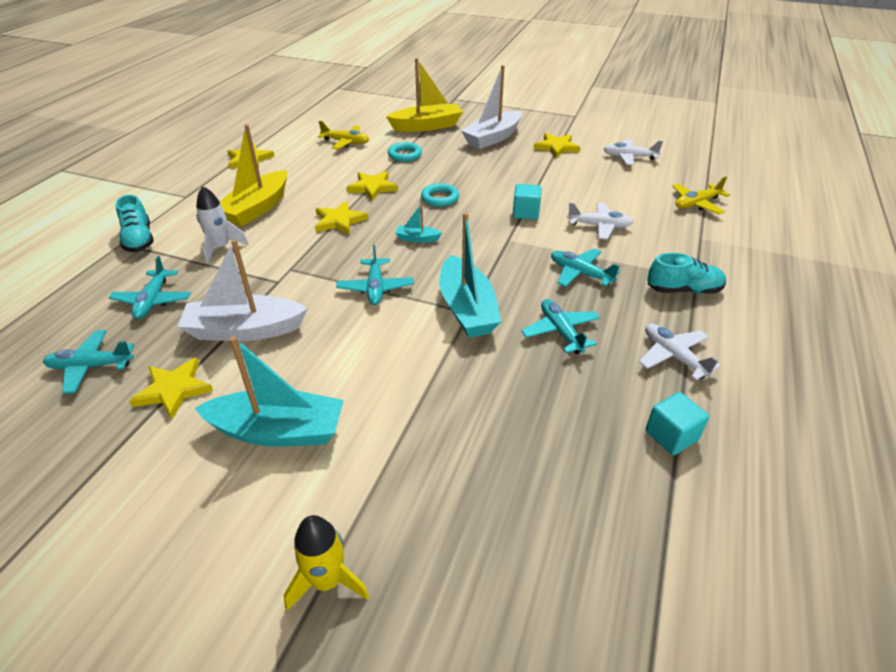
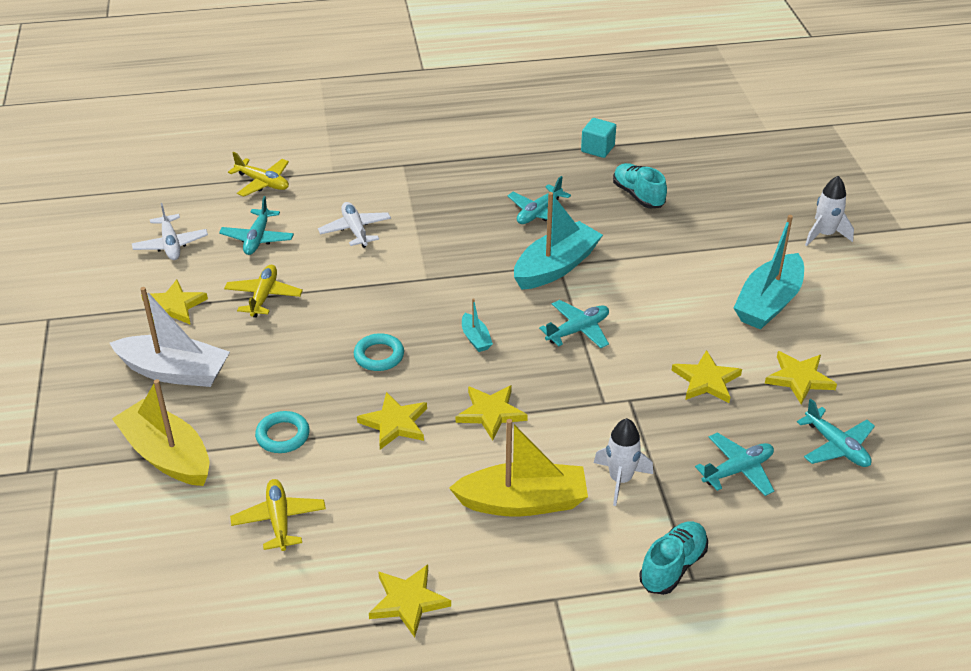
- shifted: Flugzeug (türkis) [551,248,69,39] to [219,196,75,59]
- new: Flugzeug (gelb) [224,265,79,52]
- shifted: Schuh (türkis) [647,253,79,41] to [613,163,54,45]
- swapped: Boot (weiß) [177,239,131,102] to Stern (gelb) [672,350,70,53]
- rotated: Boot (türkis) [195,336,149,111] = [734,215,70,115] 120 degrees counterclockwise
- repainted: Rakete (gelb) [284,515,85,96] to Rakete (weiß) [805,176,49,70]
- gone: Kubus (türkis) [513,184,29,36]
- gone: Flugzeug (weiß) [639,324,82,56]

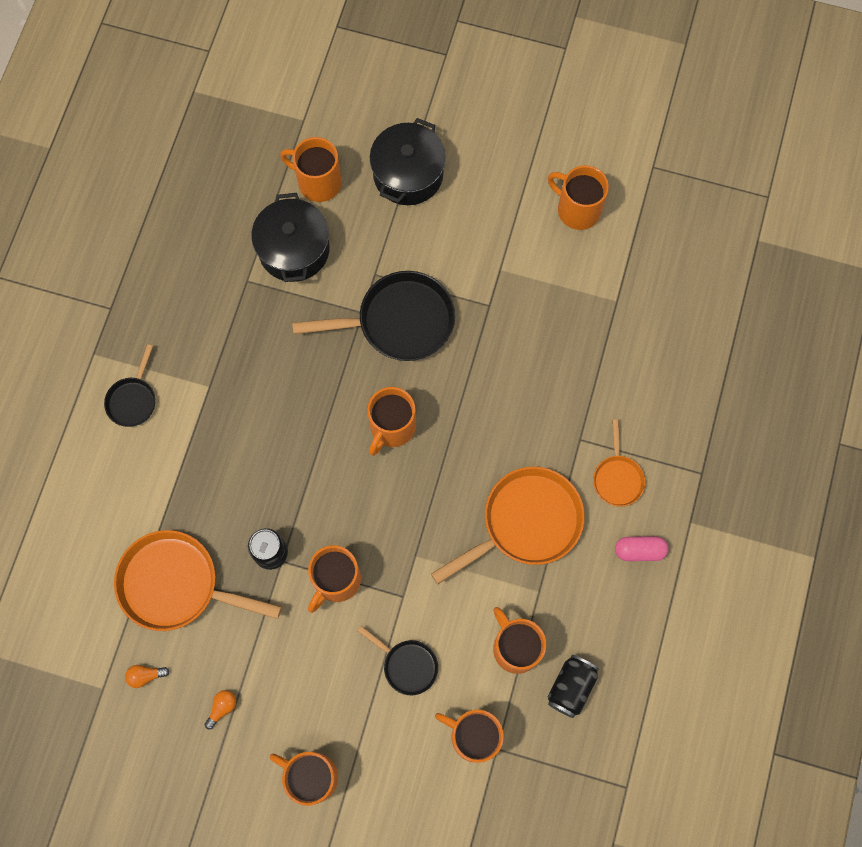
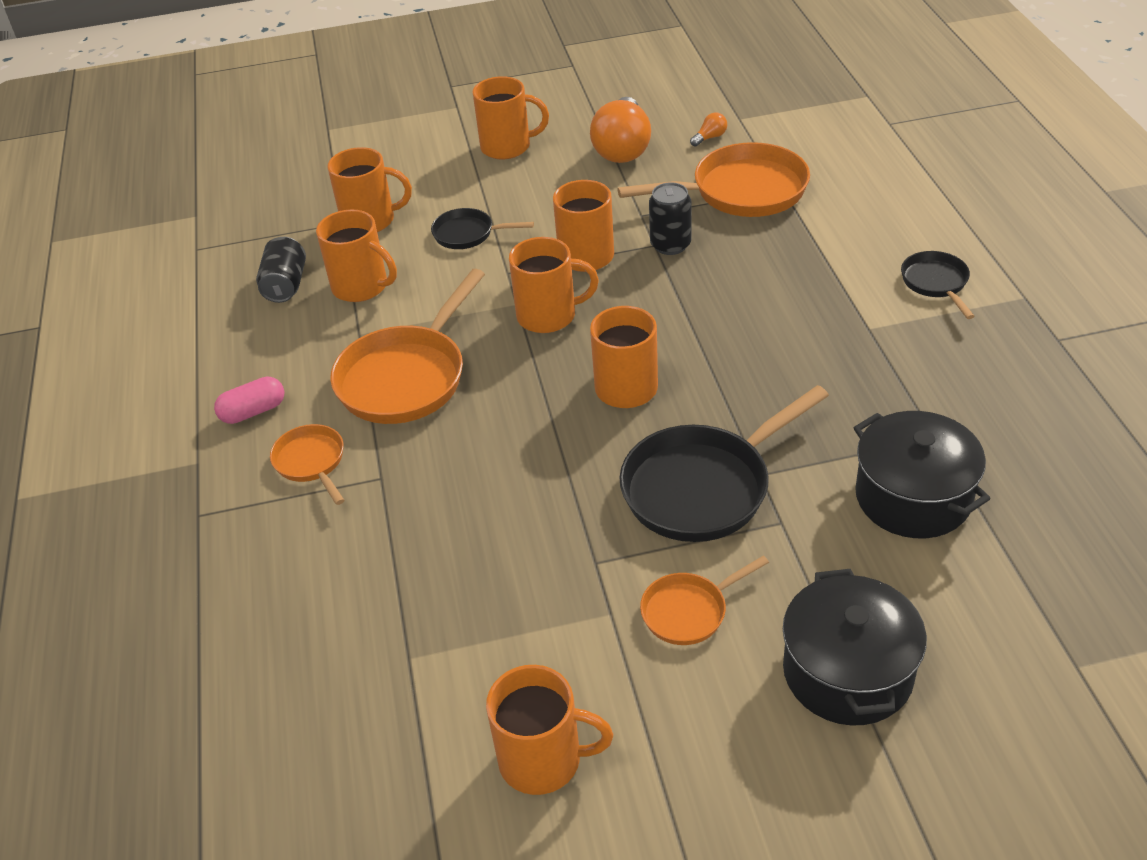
- shifted: Tasse (orange) [280,137,62,65] to [509,237,90,96]
- scaled: Glühbirne (orange) [205,690,31,39] = [590,97,61,66] x2.49
- new: Pfanne (orange) [640,555,129,90]

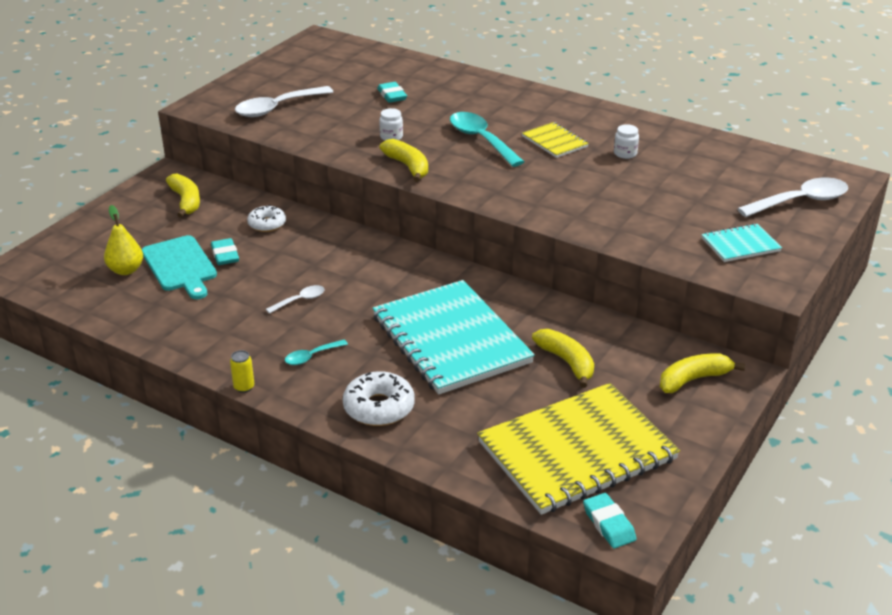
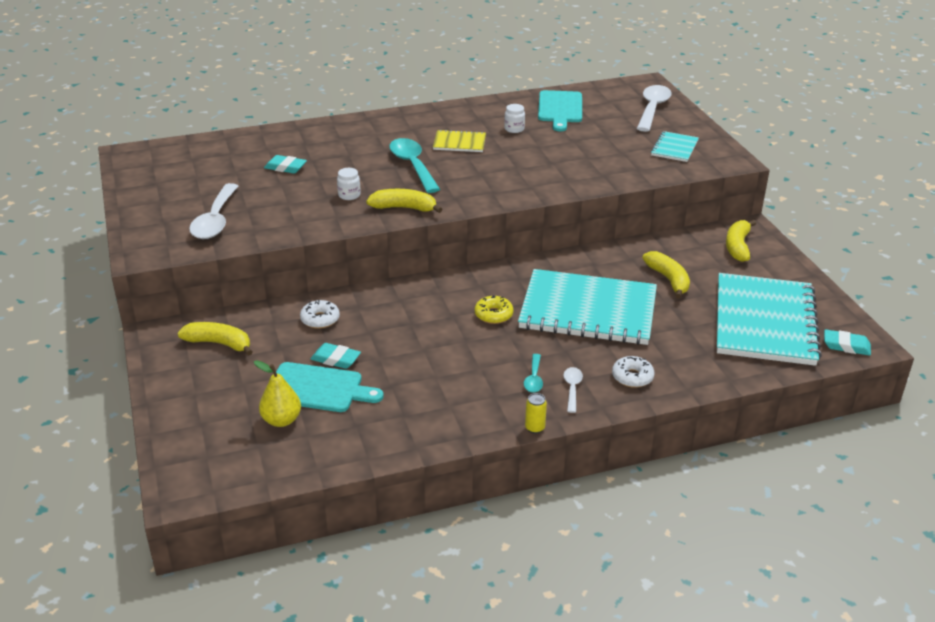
- rotated: Löffel (türkis) [450,112,74,55] = [389,138,51,55] 60 degrees clockwise
- new: Donut (gelb) [475,295,38,29]
- new: Schneidebrett (türkis) [538,90,44,42]
- shifted: Löffel (weiß) [266,285,59,29] to [563,367,20,46]
- scaled: Donut (weiß) [343,371,72,55] = [612,356,42,32] x0.66
- rotated: Banane (gelb) [532,329,62,59] = [642,251,48,48] 60 degrees clockwise
- repainted: Notizbuch (gelb) [477,383,203,132] to Notizbuch (türkis) [717,273,105,93]

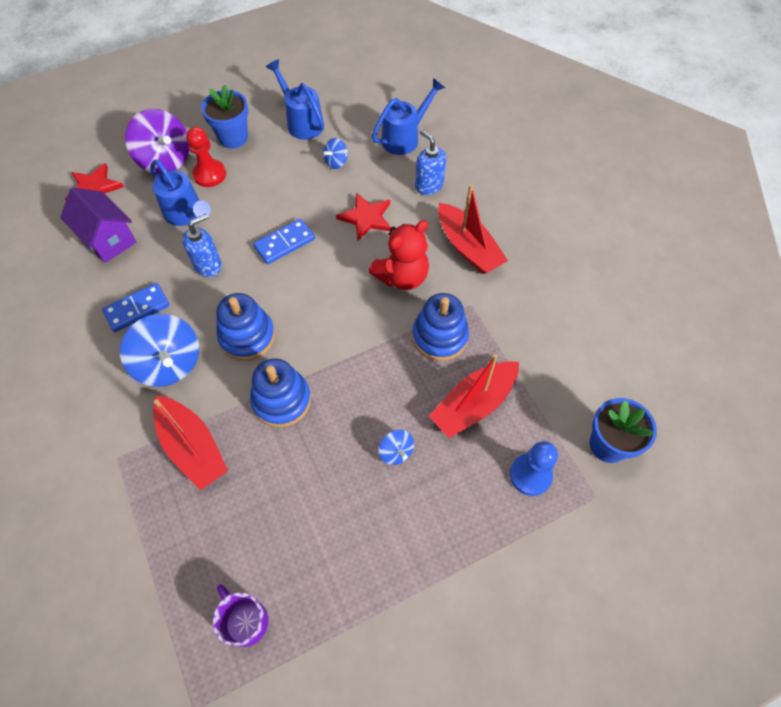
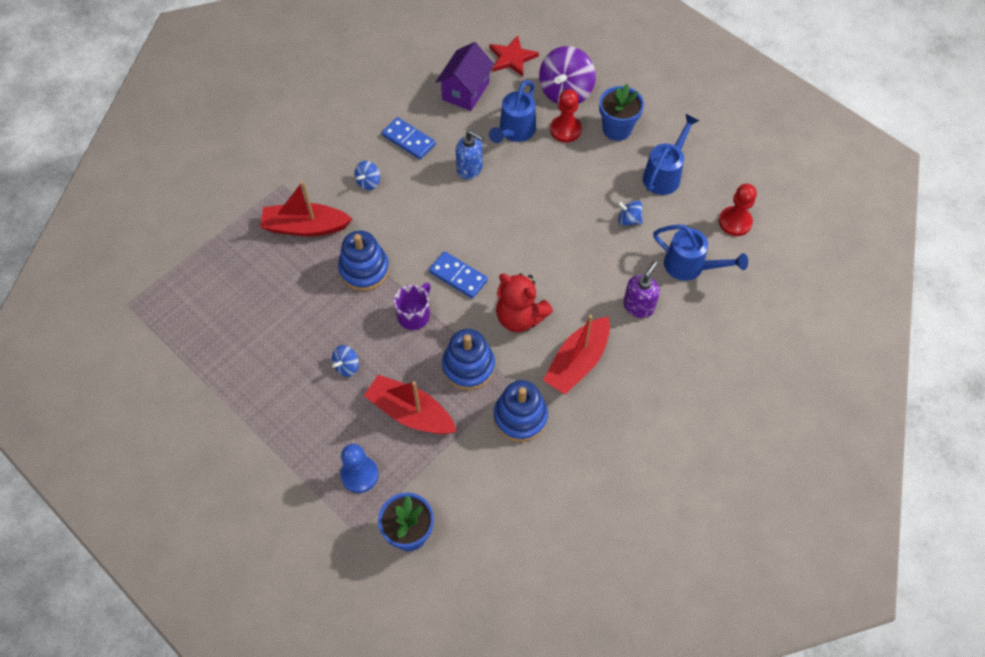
- rotated: Boot (rot) [153,396,75,94] = [260,181,92,55] 60 degrees clockwise
- scaled: Kreisel (blau) [120,314,79,73] = [354,161,26,29] x0.48
- shifted: Tasse (lila) [213,584,55,63] to [394,283,37,47]
- shifted: Dominostein (blau) [253,218,62,46] to [429,251,59,48]
- shifted: Stapelspielzeug (blau) [216,293,59,68] to [494,380,54,62]
- repainted: Seifenspender (blau) [415,129,31,66] to Seifenspender (lila) [623,261,37,57]
- new: Bauer (rot) [719,184,38,52]
- gone: Stern (rot) [336,193,55,48]

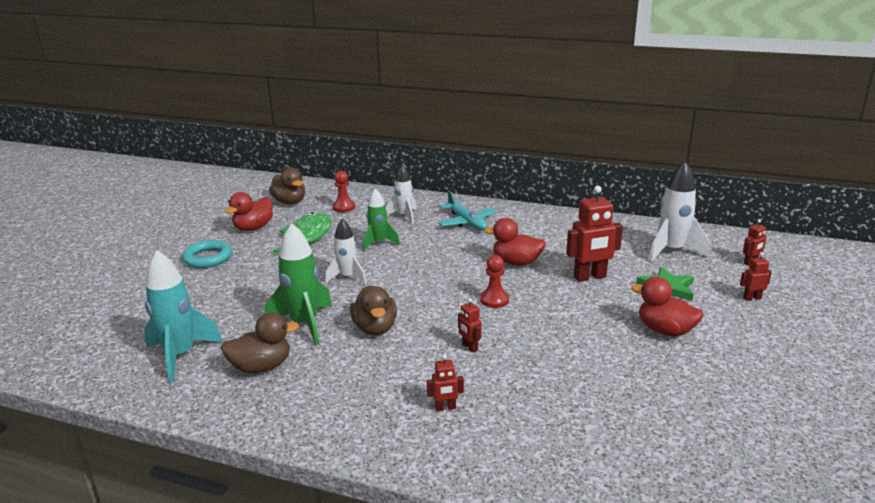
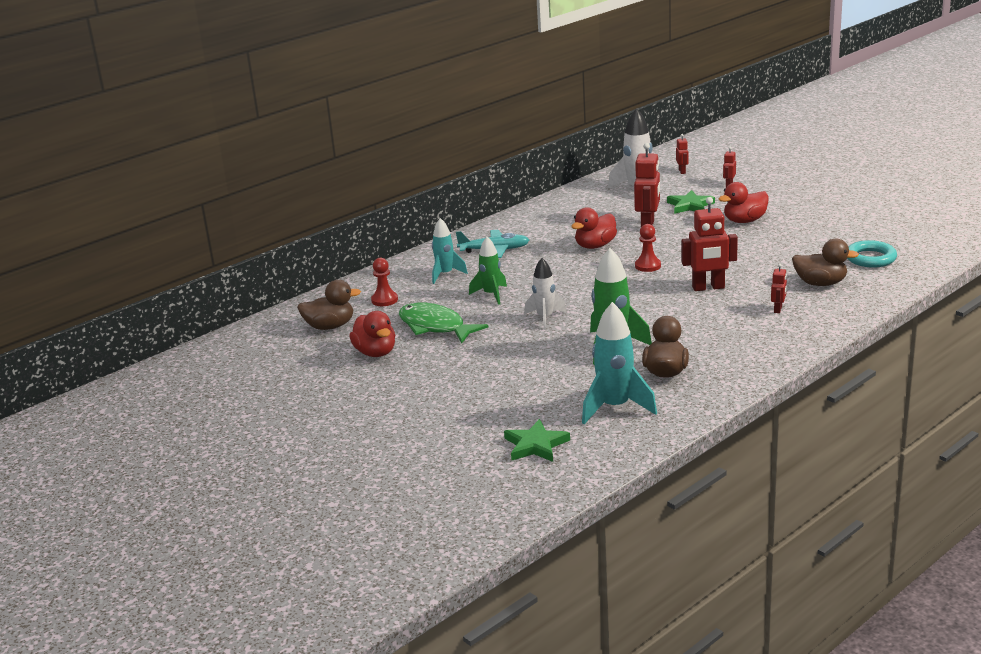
- repainted: Rakete (weiß) [386,165,31,59] to Rakete (türkis) [432,218,36,66]
- new: Stern (grün) [504,419,66,43]
- scaled: Roboter (rot) [458,298,24,55] = [682,197,56,94] x2.00
- shifted: Ente (braun) [350,285,47,50] to [792,238,67,48]
- shifted: Ring (türkis) [182,240,50,28] to [847,240,50,28]

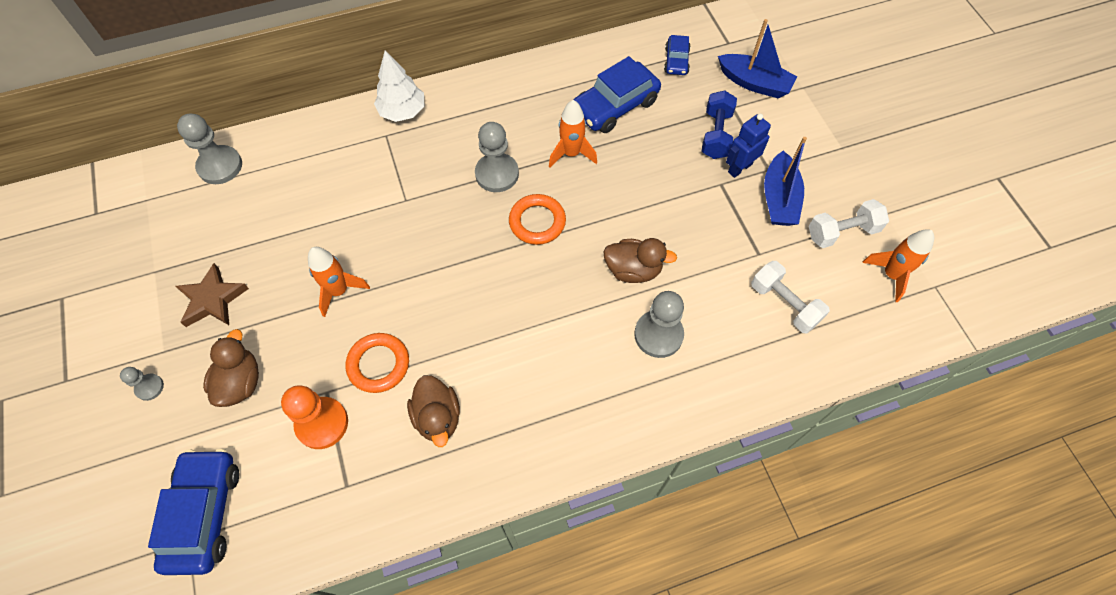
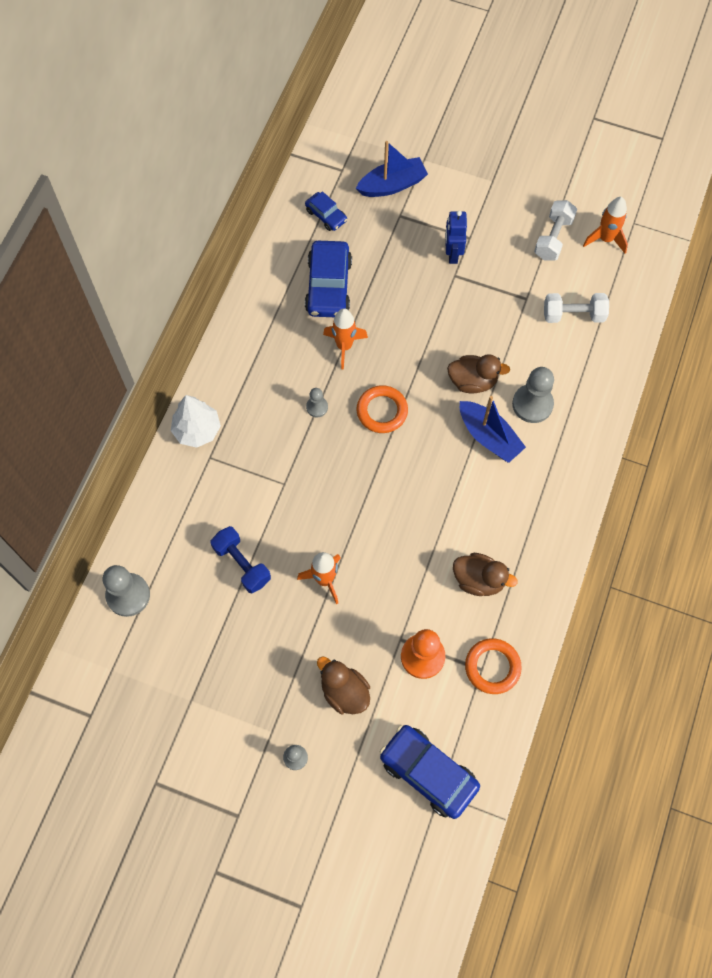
- shifted: Hantel (blau) [702,90,35,69] to [211,526,60,67]
- scaled: Bauer (grau) [475,122,44,70] = [306,388,22,29] x0.54
- rotated: Ente (braun) [603,238,74,45] = [447,354,63,39] 45 degrees clockwise
- shifted: Boot (blau) [764,137,43,89] to [460,396,66,67]
- shifted: Ring (orange) [346,333,63,60] to [465,638,57,56]
- gone: Stern (braun) [176,263,73,64]

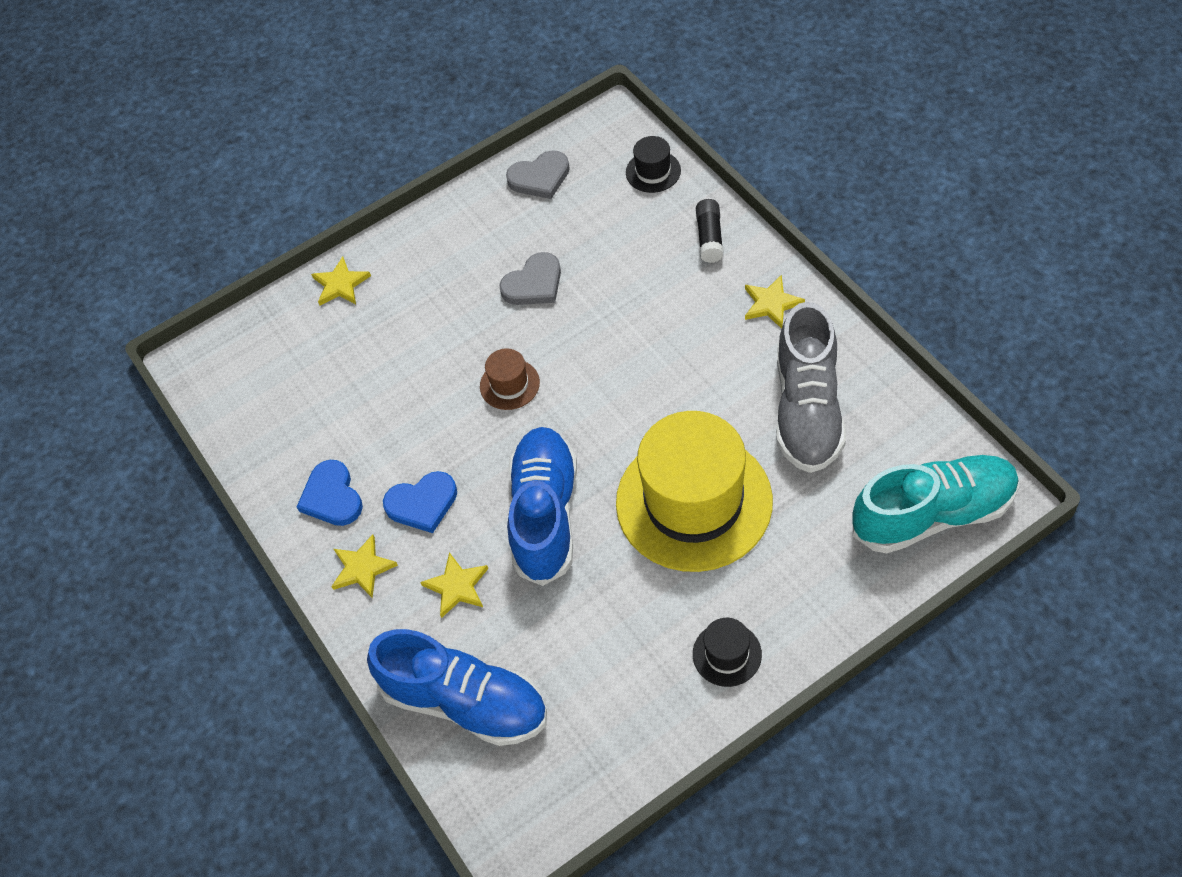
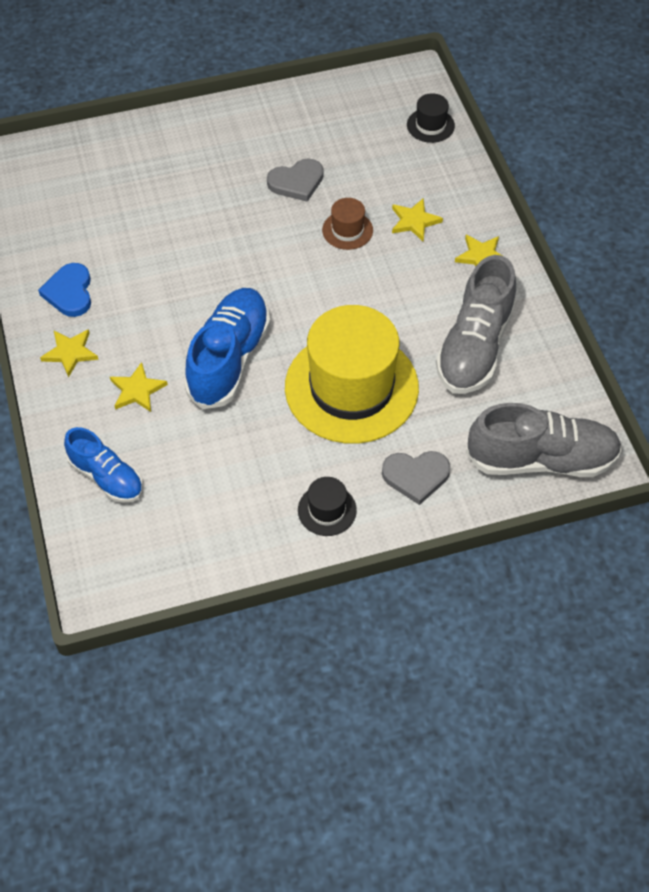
- scaled: Schuh (blau) [367,629,180,117] = [64,427,79,76] x0.62
- shifted: Hut (braun) [480,348,60,62] to [322,198,51,52]
- shifted: Herz (grau) [506,150,64,49] to [382,451,68,54]
- shifted: Stern (gelb) [311,256,60,49] to [392,198,51,44]
- repainted: Schuh (türkis) [852,455,167,98] to Schuh (grau) [466,403,156,74]
- gone: Herz (blau) [383,471,74,62]
- gone: Klebestift (schwarz) [696,199,28,64]

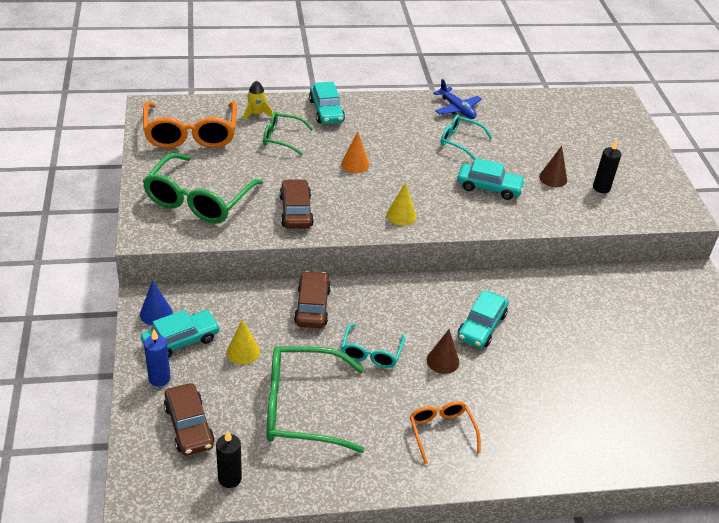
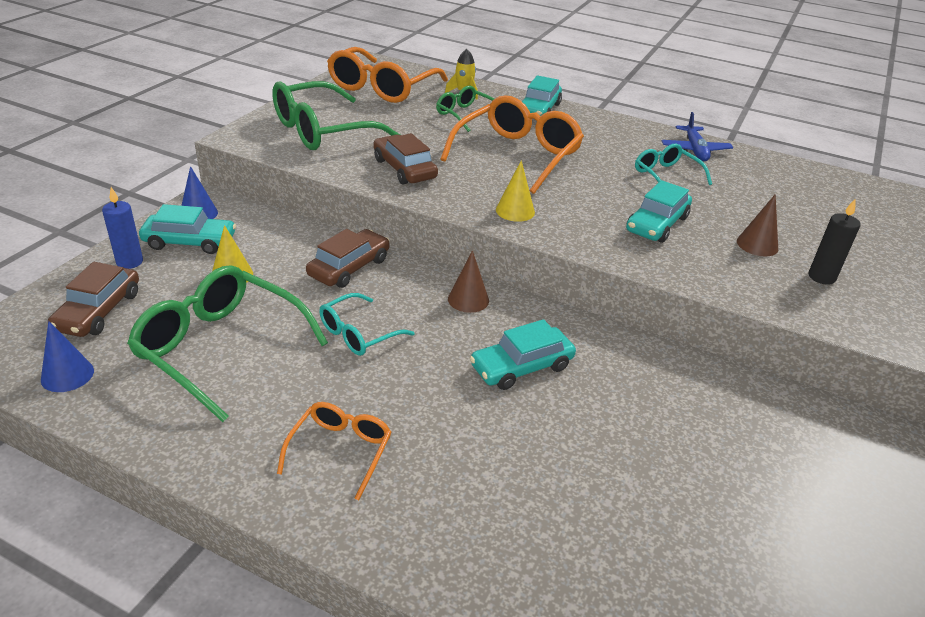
- swapped: Kerze (schwarz) [216,431,26,57] to Kegel (blau) [41,321,53,71]
- rotated: Auto (braun) [280,179,34,50] = [373,133,65,52] 60 degrees counterclockwise
- swapped: Kegel (orange) [341,132,28,41] to Brille (orange) [440,95,144,99]
- shifted: Kegel (braun) [427,329,32,45] to [448,250,41,63]
- rotated: Auto (türkis) [457,158,68,42] = [626,180,66,63] 75 degrees clockwise

